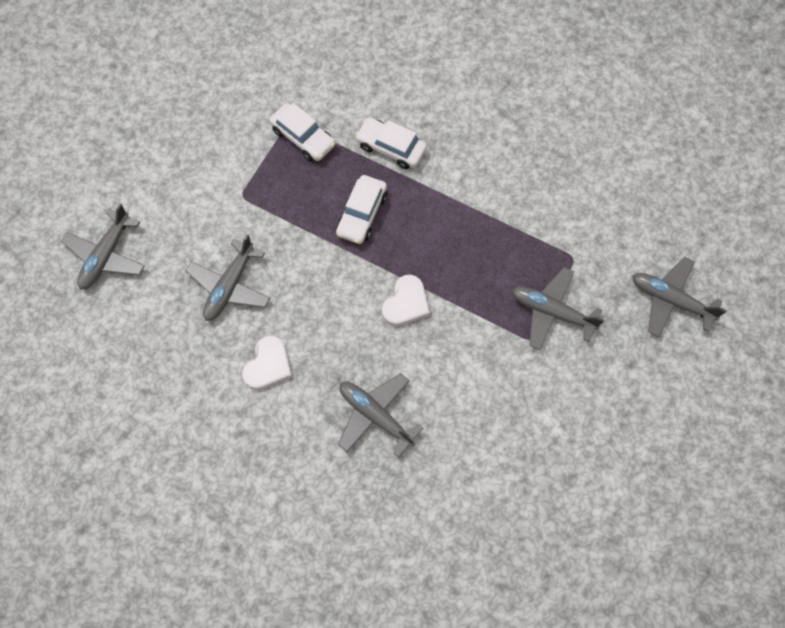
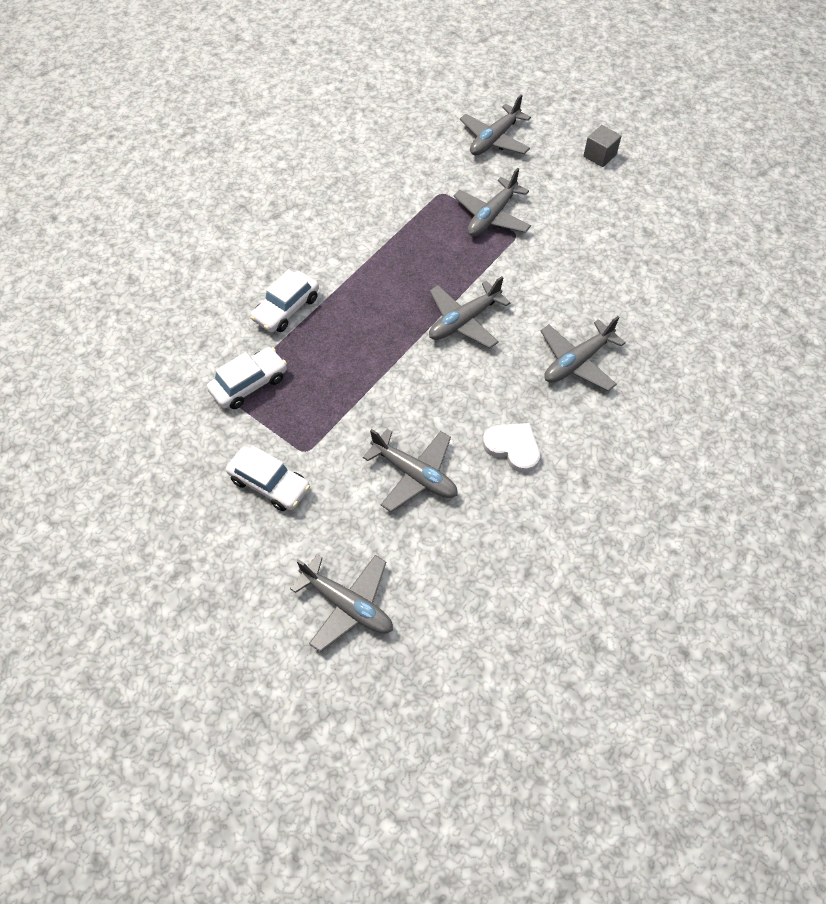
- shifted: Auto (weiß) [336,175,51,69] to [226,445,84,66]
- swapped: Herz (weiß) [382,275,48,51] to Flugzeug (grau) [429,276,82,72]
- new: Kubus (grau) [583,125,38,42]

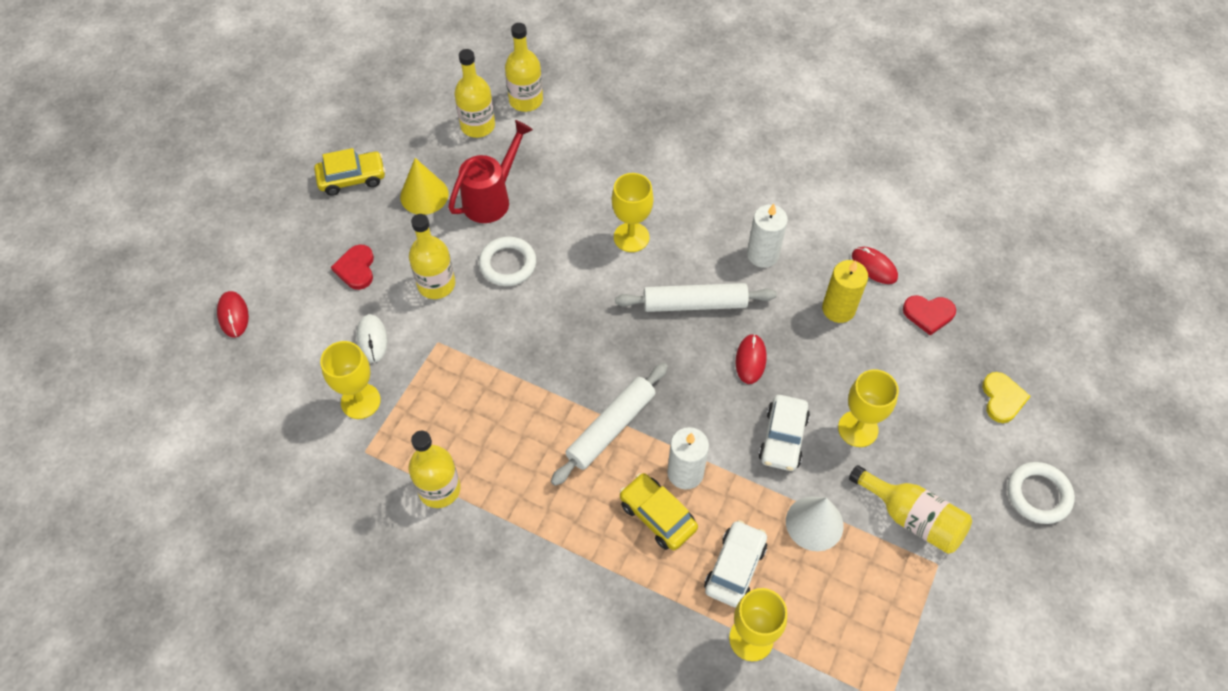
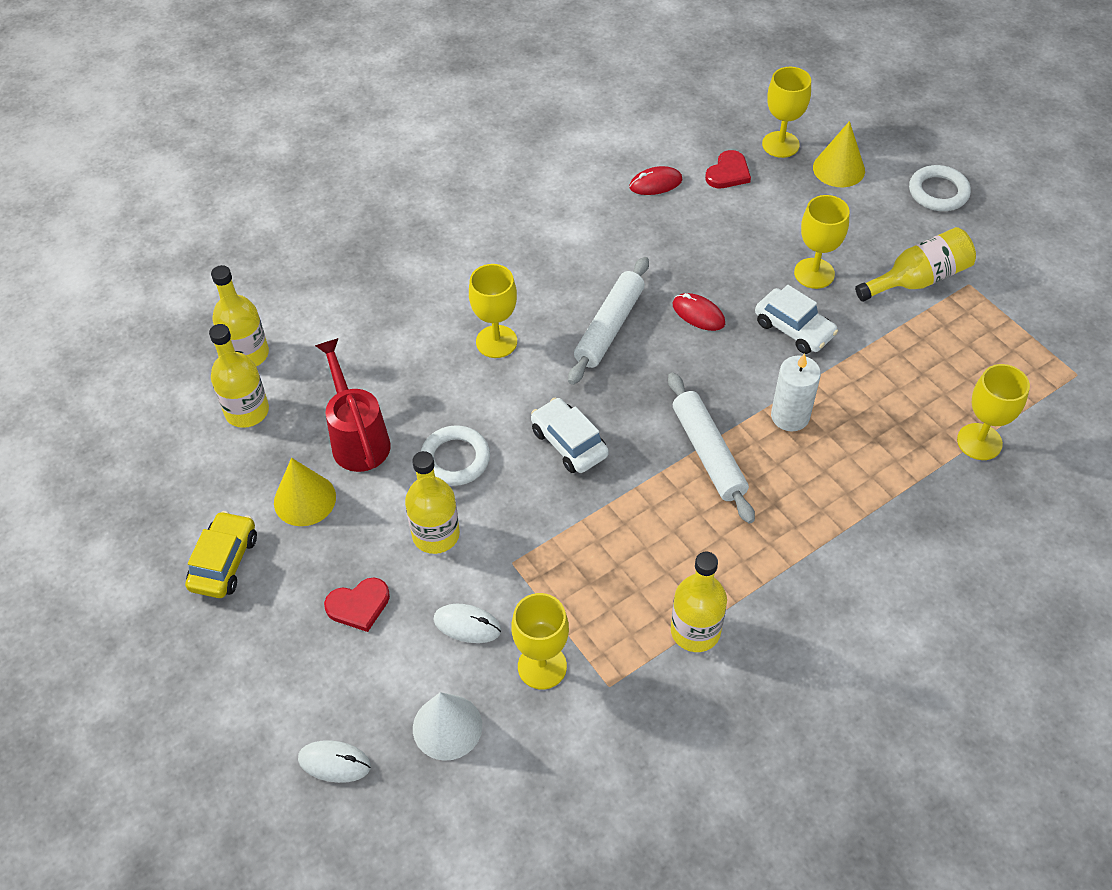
- repainted: Computermaus (rot) [217,291,32,47] to Computermaus (weiß) [298,740,73,43]
- rotated: Herz (rot) [331,244,43,46] = [324,578,66,54] 45 degrees counterclockwise
- shifted: Kegel (weiß) [786,497,57,54] to [413,692,69,69]
- shifted: Auto (weiß) [704,520,63,87] to [531,398,78,75]
- new: Kelch (gelb) [762,67,49,91]
- swapped: Herz (gelb) [982,372,49,51] to Kegel (gelb) [813,121,52,66]
- gone: Auto (gelb) [619,473,79,77]
- gone: Kerze (weiß) [747,204,41,64]
- gone: Kerze (gelb) [822,260,46,63]

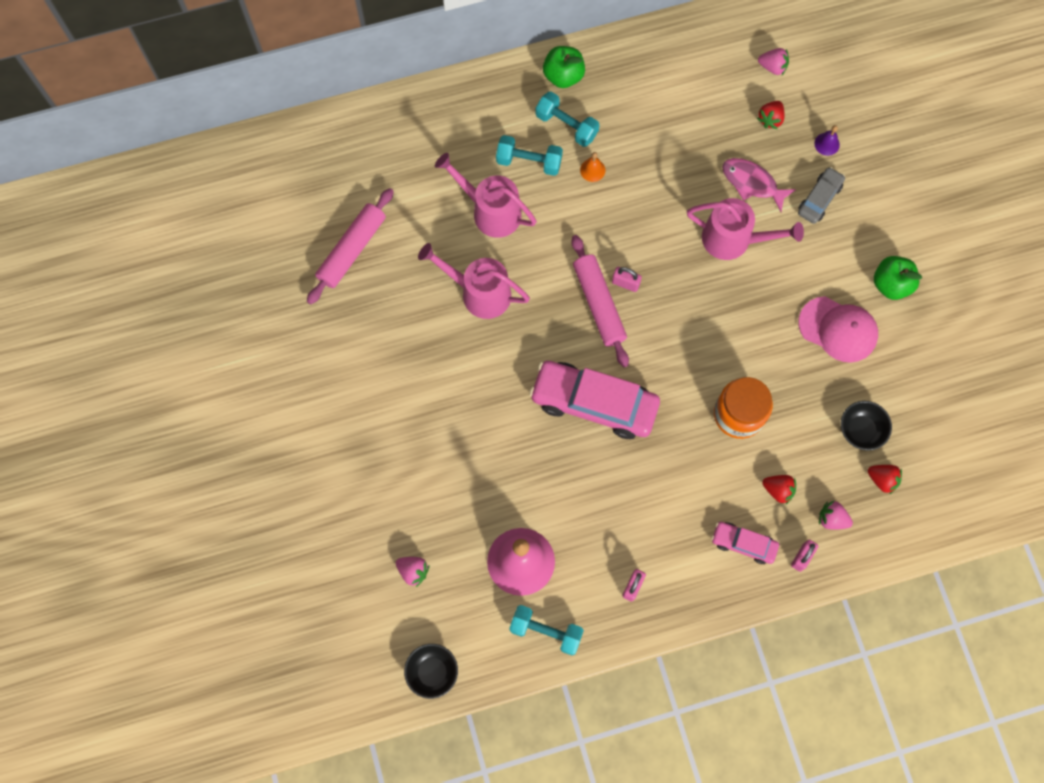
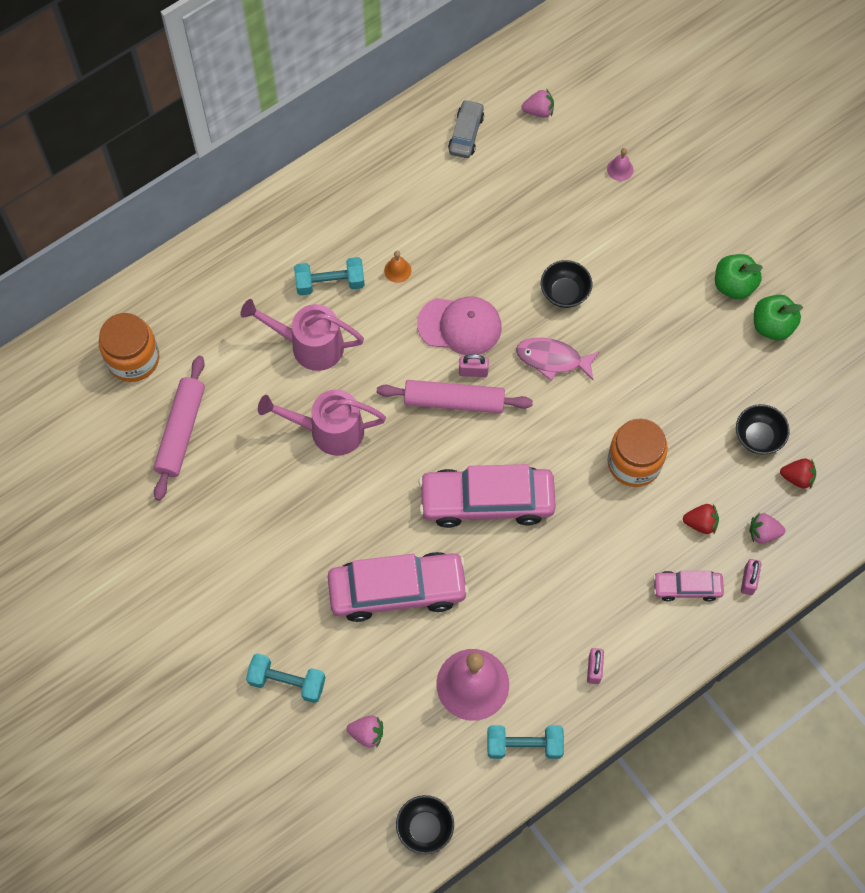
- new: Einmachglas (orange) [99,313,60,69]
- shifted: Hantel (türkis) [535,92,64,55] to [246,653,80,50]
- new: Auto (rosa) [328,552,141,70]
- rotated: Nudelholz (rosa) [571,235,58,132] = [377,380,156,33] 45 degrees counterclockwise
- shifted: Kappe (rosa) [799,296,79,67] to [417,296,85,59]
- shifted: Auto (grau) [798,167,47,57] to [448,99,36,59]
- shifted: Fisch (rosa) [722,158,74,54] to [516,338,84,43]
- swapped: Gießkanne (rosa) [687,198,117,62] to Schüssel (schwarz) [541,260,51,48]
- repainted: Glocke (lila) [814,125,26,31] to Glocke (rosa) [607,148,26,33]
- shifted: Apfel (grün) [543,46,42,42] to [754,295,49,45]
- gone: Erdbeere (rot) [757,101,28,28]

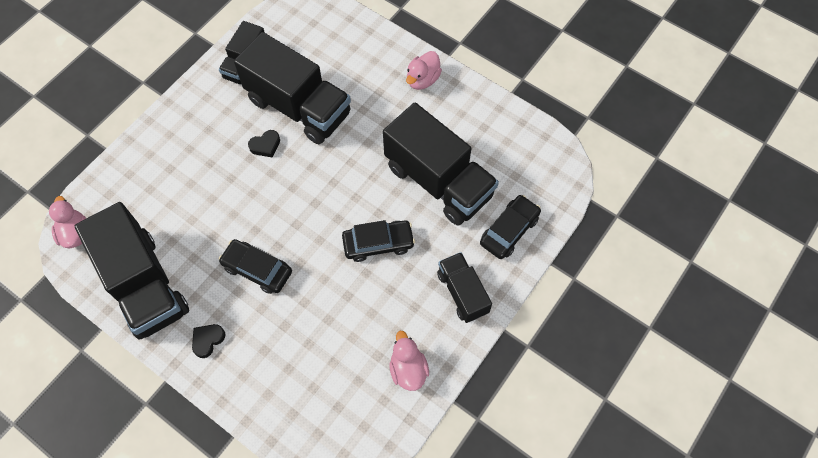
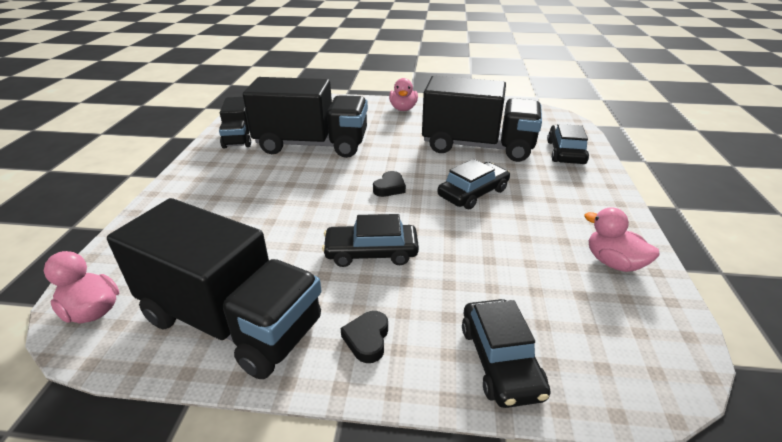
- shifted: Herz (schwarz) [248,130,32,28] to [373,171,33,26]
- new: Auto (schwarz) [462,299,89,109]
- gone: Lastwagen (schwarz) [437,252,55,71]

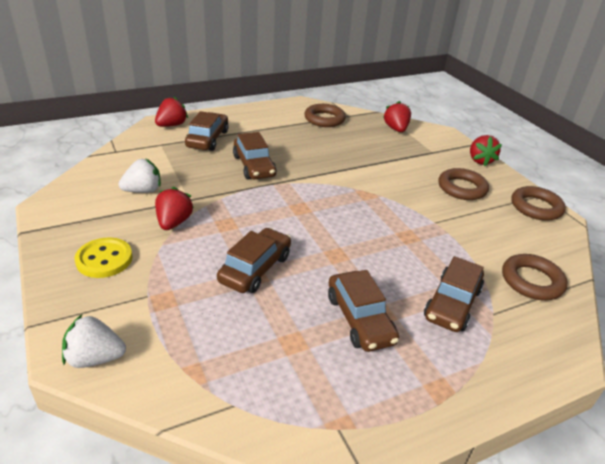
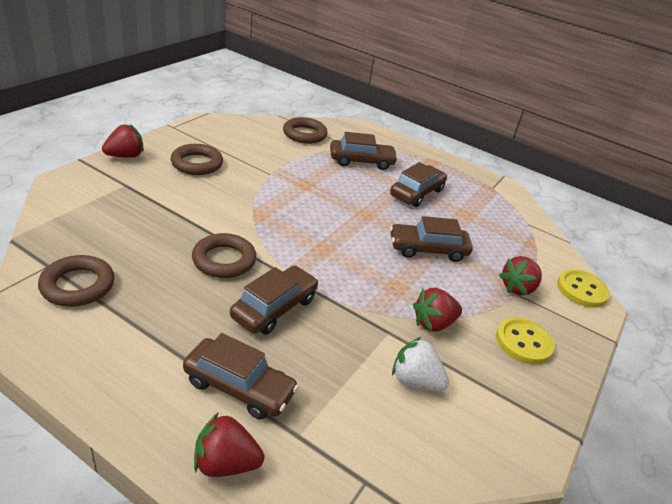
- rotated: Auto (braun) [185,111,44,40] = [183,333,116,86] 135 degrees counterclockwise
- shifted: Ring (braun) [511,186,55,35] to [192,233,64,45]
- shifted: Erdbeere (rot) [384,101,27,31] to [499,256,43,40]
- swapped: Erdbeere (weiß) [62,315,64,53] to Knopf (gelb) [557,269,53,39]

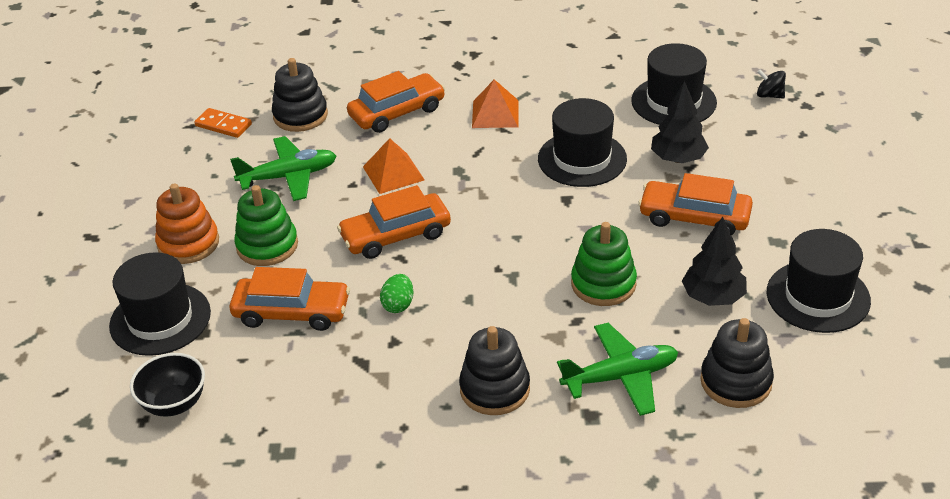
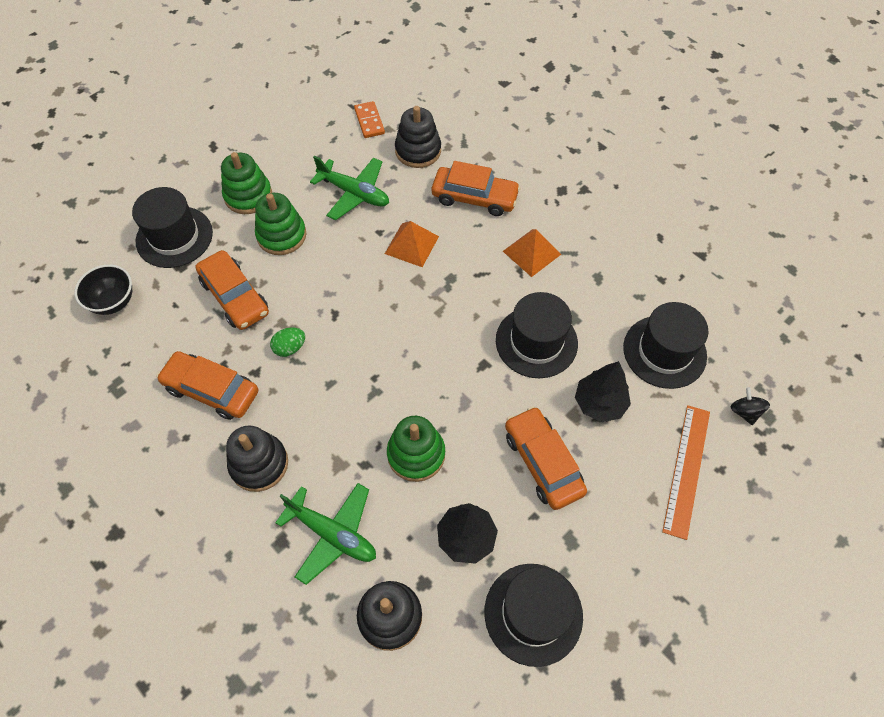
- shifted: Auto (orange) [337,185,114,74] to [157,351,101,69]
- repainted: Stapelspielzeug (orange) [155,183,64,81] to Stapelspielzeug (grün) [221,152,51,62]
- new: Lineal (orange) [662,405,48,135]

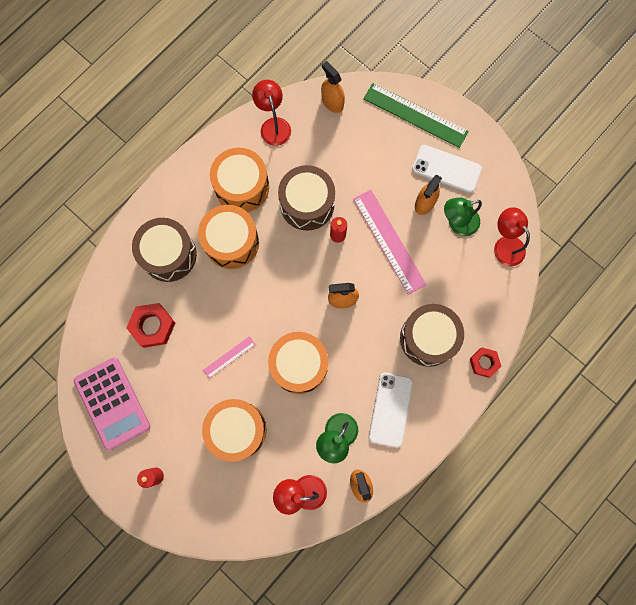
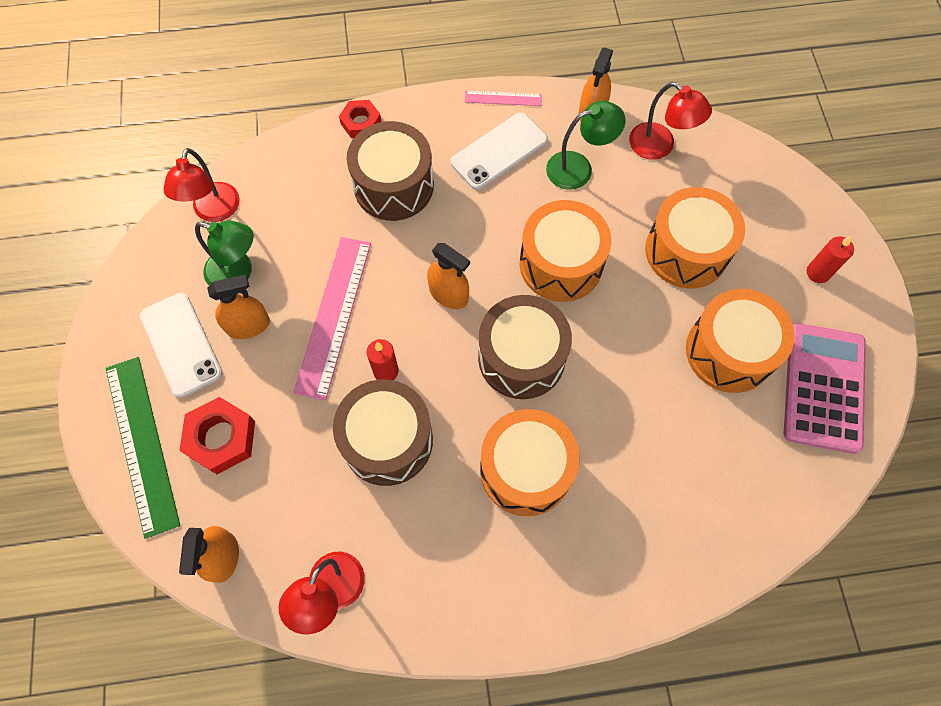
- shifted: Sechskantmutter (rot) [126,303,49,45] to [179,397,76,77]
- shifted: Lineal (rosa) [203,336,53,42] to [465,90,77,16]
- shifted: Trommel (braun) [132,218,65,64] to [478,295,94,104]
- shifted: Trommel (orange) [210,148,59,64] to [686,289,109,104]

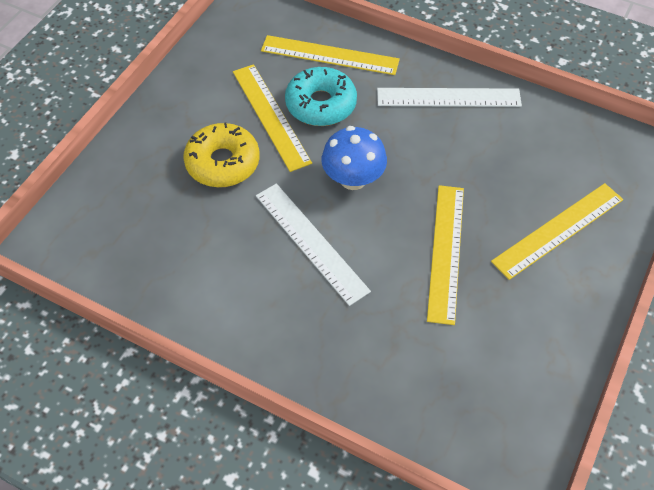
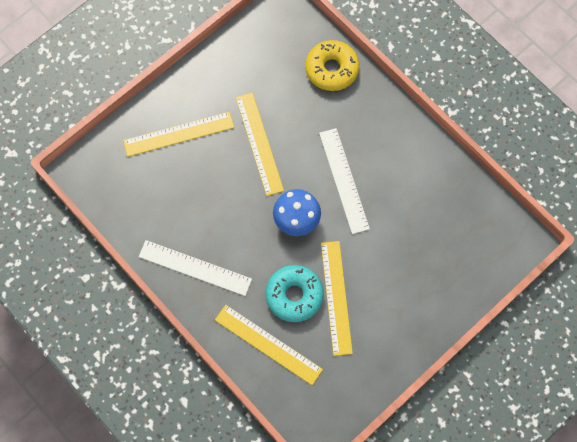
- rotated: Lineal (gelb) [427,185,37,140] = [236,93,48,103] 45 degrees counterclockwise
- shifted: Donut (gelb) [183,123,77,64] to [305,40,54,51]

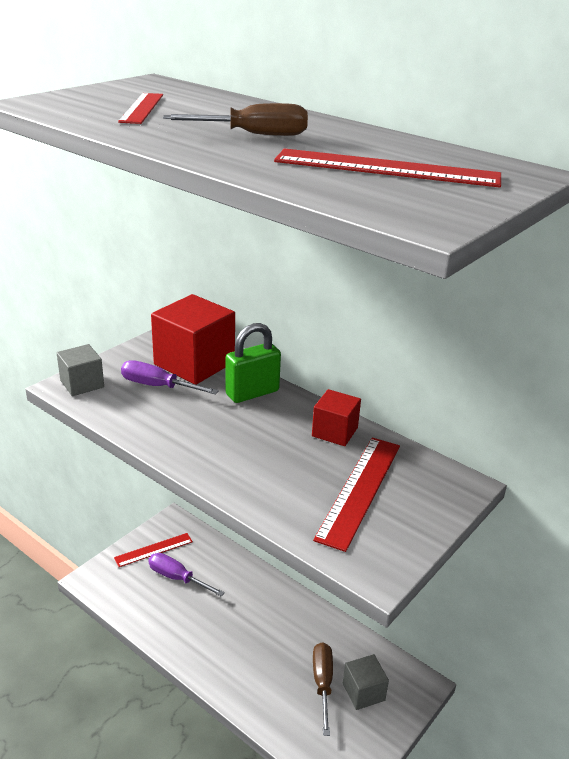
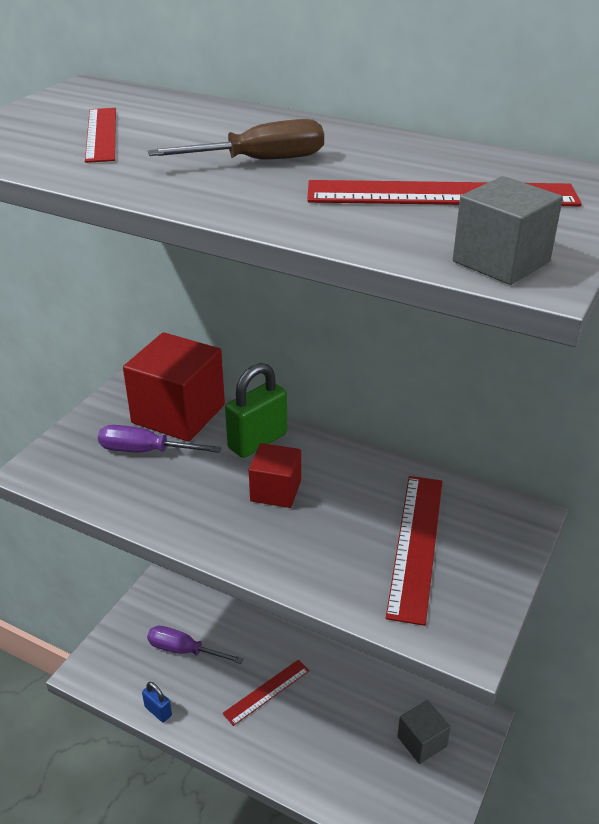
- new: Vorhängeschloss (blau) [142,682,30,40]
- shifted: Lineal (rot) [114,533,79,34] to [222,660,87,66]
- shifted: Kubus (rot) [312,389,49,57] to [249,443,52,65]
- shifted: Kubus (grau) [57,344,47,52] to [453,176,110,109]
- gone: Schraubenzieher (braun) [313,642,20,94]

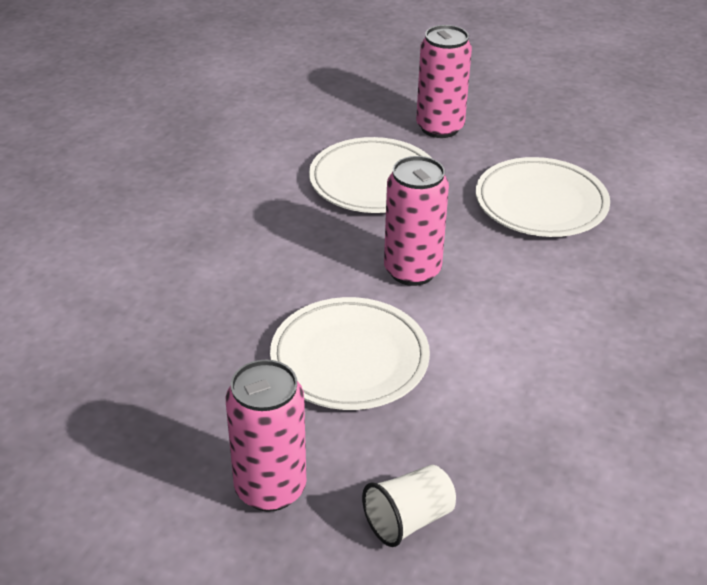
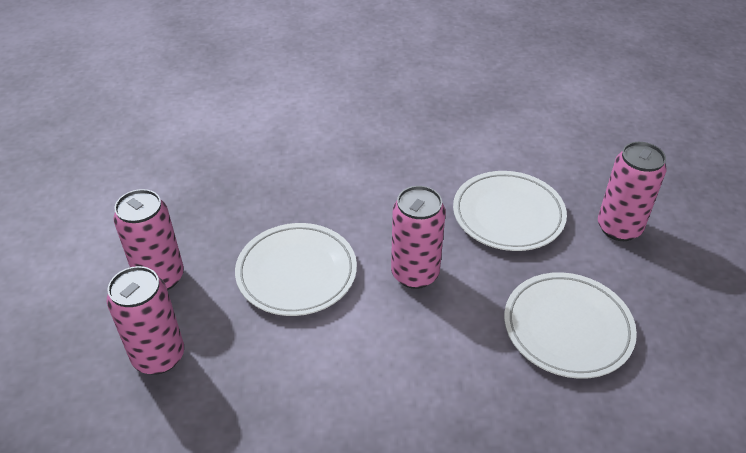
- swapped: Becher (weiß) [362,465,94,82] to Dose (rosa) [107,266,77,109]

